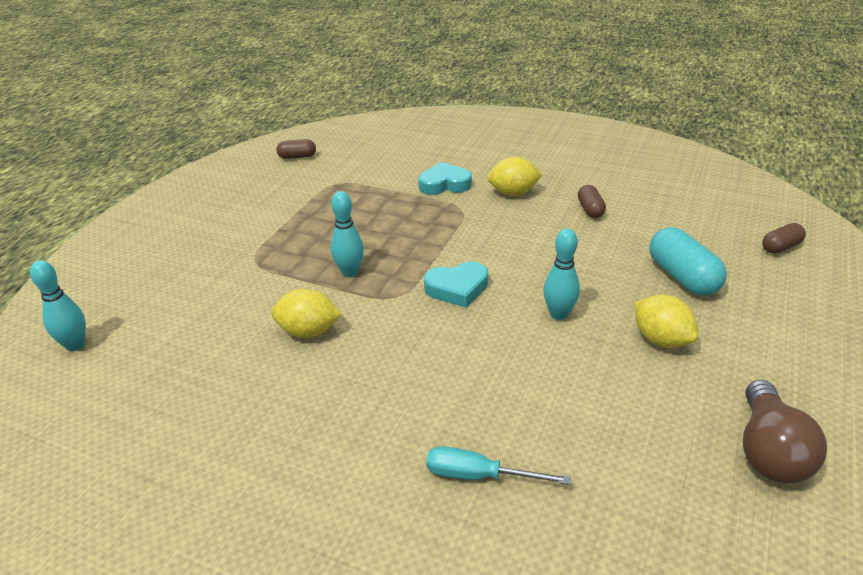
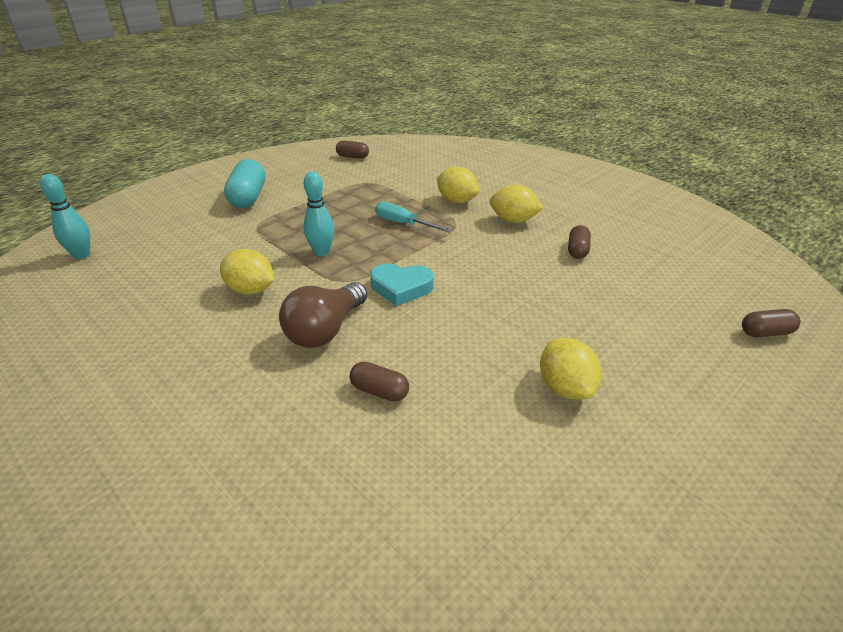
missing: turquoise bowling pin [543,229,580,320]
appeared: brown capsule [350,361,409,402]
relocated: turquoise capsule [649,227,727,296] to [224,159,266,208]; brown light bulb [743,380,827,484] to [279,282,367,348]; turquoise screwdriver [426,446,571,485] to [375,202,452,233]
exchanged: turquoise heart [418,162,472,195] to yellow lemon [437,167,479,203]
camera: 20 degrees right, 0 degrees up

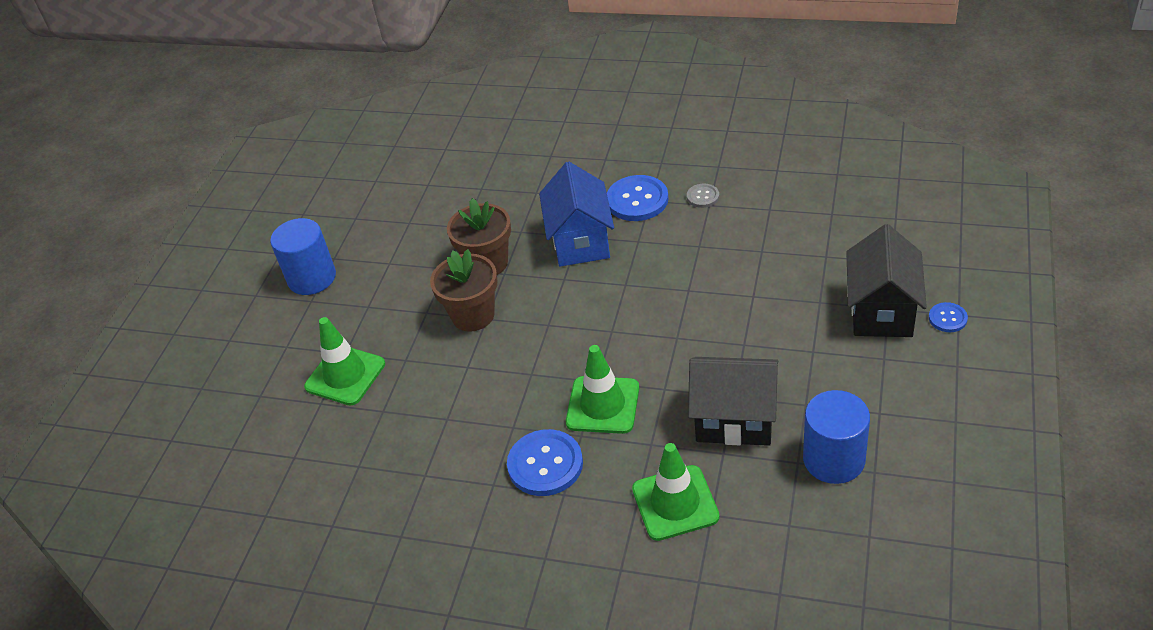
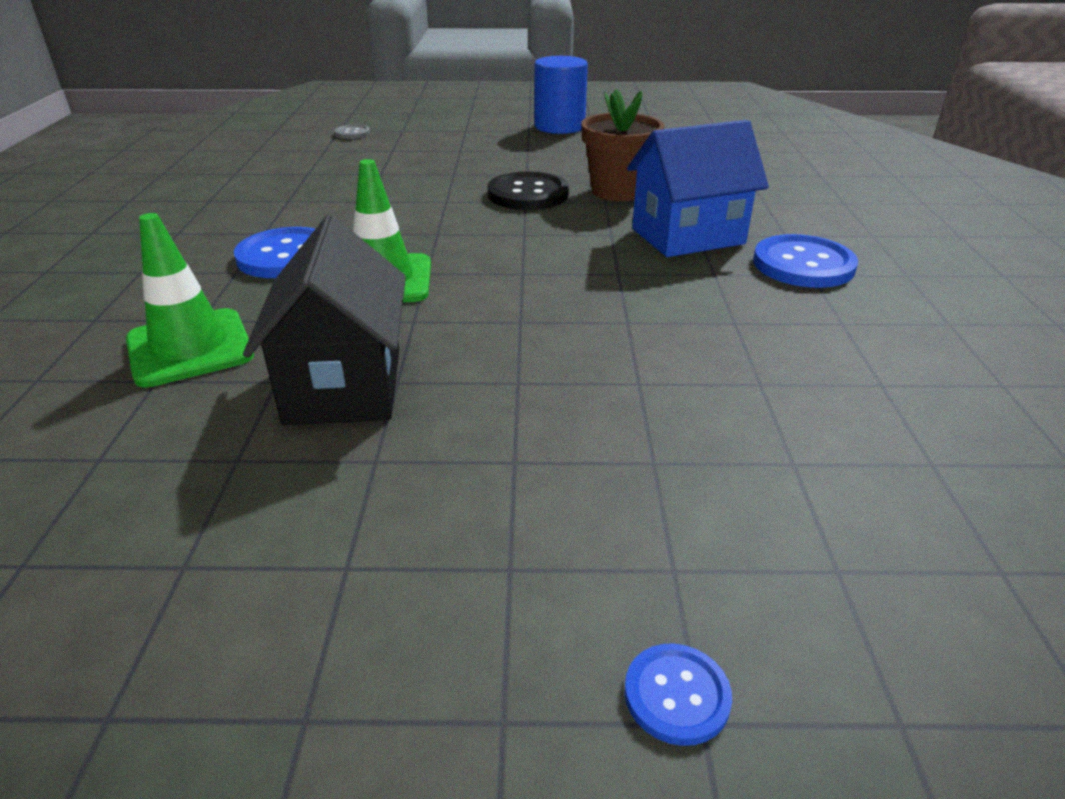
missing: green traffic cone [304,317,385,406]; blue cylinder [803,390,870,484]; black house [846,224,927,337]
relocated: grey button [687,183,719,208] to [334,125,370,139]
exchanged: brown flower pot [430,249,498,332] to black button [487,171,569,210]
camera: 70 degrees right, 10 degrees down

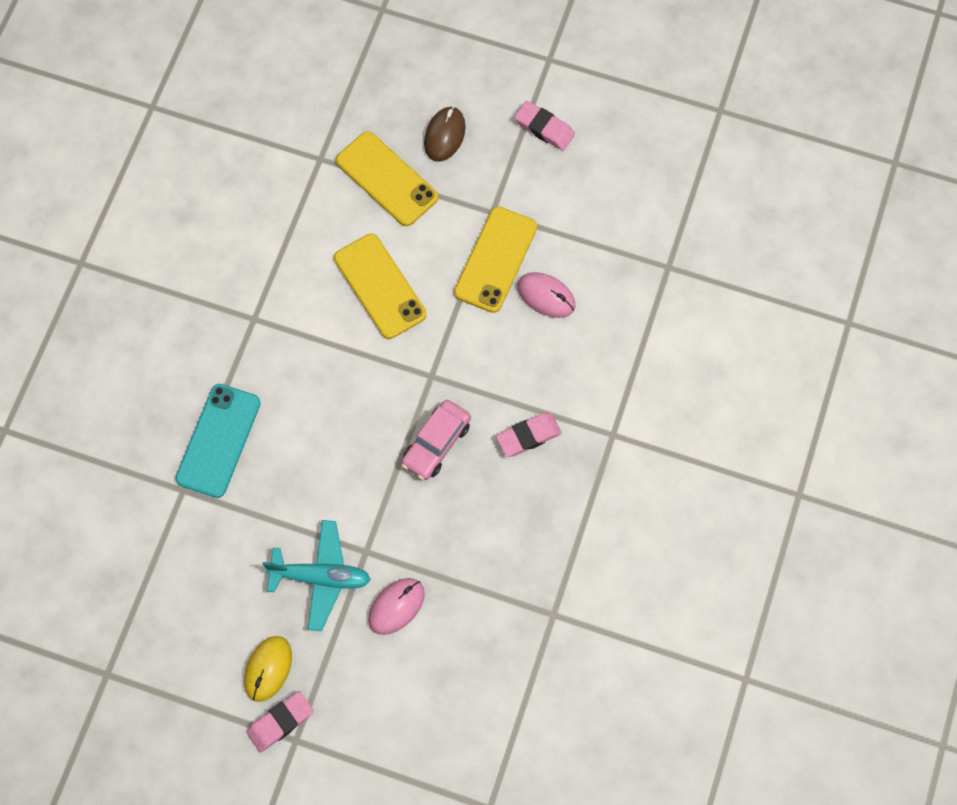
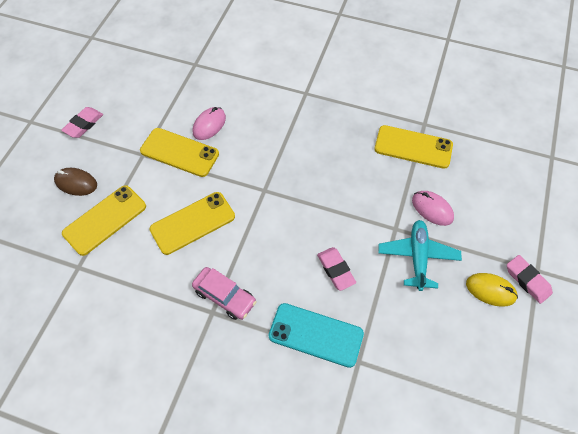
appeared: yellow phone [374,125,453,169]
relocated: pink car [401,400,471,480] to [192,267,256,320]; pink eraser [496,413,562,457] to [317,247,356,291]
camera: 90 degrees left, 10 degrees down

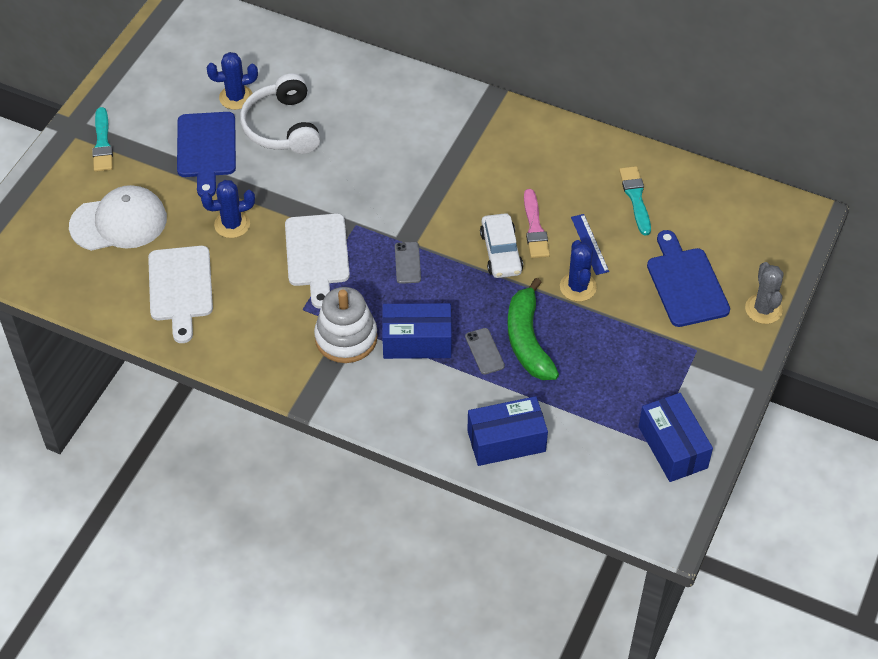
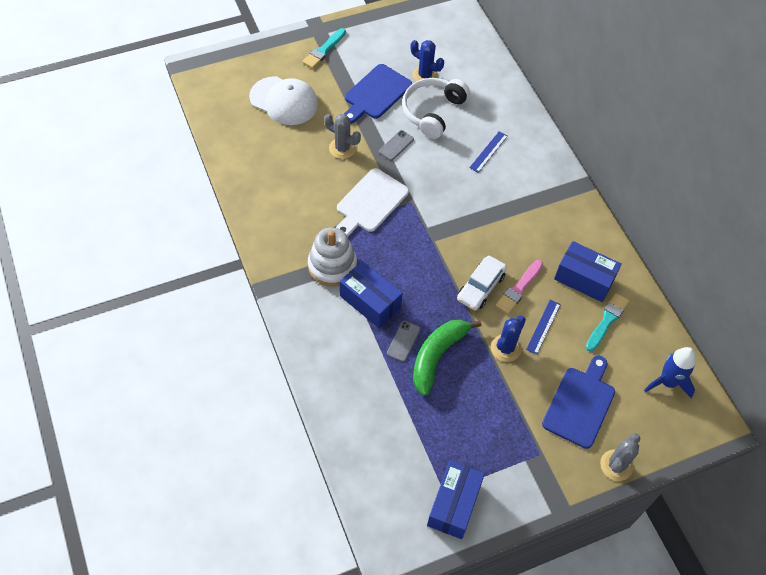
missing: white cutting board [148,246,213,343]
appeared: blue ruler [469,131,508,173]; blue rocket [644,347,696,398]
relocated: grey phone [395,242,421,284] to [379,130,414,161]; blue box [467,396,548,466] to [554,241,622,302]
colour: blue cactus [201,180,255,238] to grey cactus [324,114,361,159]
camera: 40 degrees right, 5 degrees up

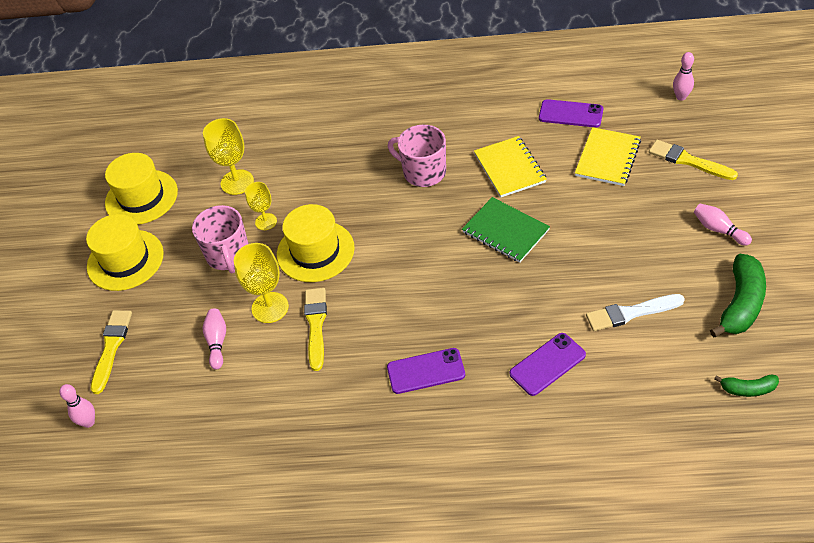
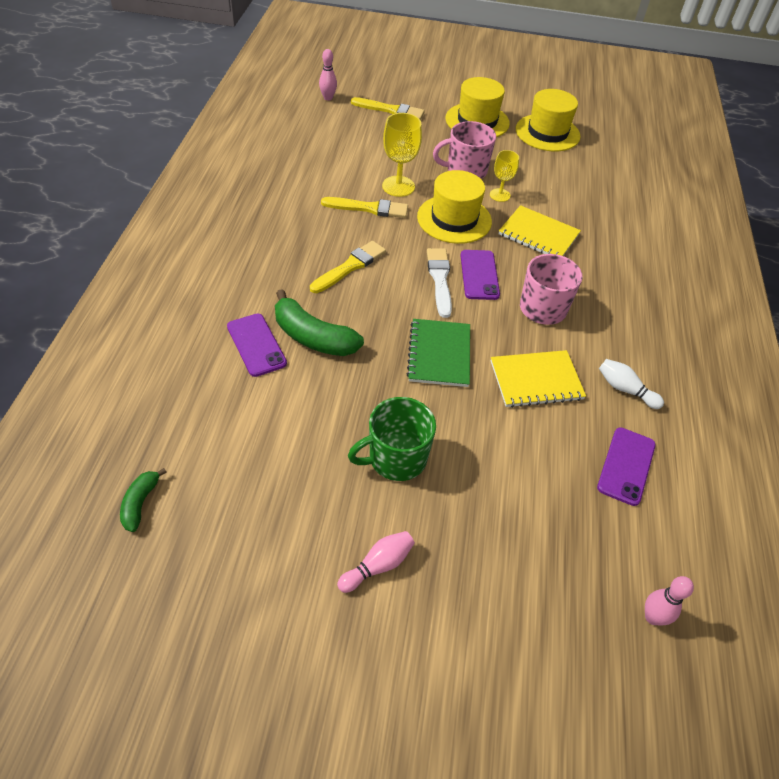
missing: yellow goblet [203,118,254,195]; pink bowling pin [203,309,226,369]
appeared: green mug [348,397,436,481]; white bowling pin [599,359,664,409]
relocated: green banana [710,254,766,337] to [275,289,364,356]; yellow brush [649,140,738,180] to [310,241,386,293]; white brush [586,294,685,331] to [427,248,452,318]; purple phone [387,348,465,394] to [460,250,500,300]; yellow notebook [575,127,641,186] to [499,205,581,256]
spun: green notebook [462,197,550,263] = [407,319,470,387] 45 degrees counterclockwise
camera: 90 degrees right, 0 degrees up

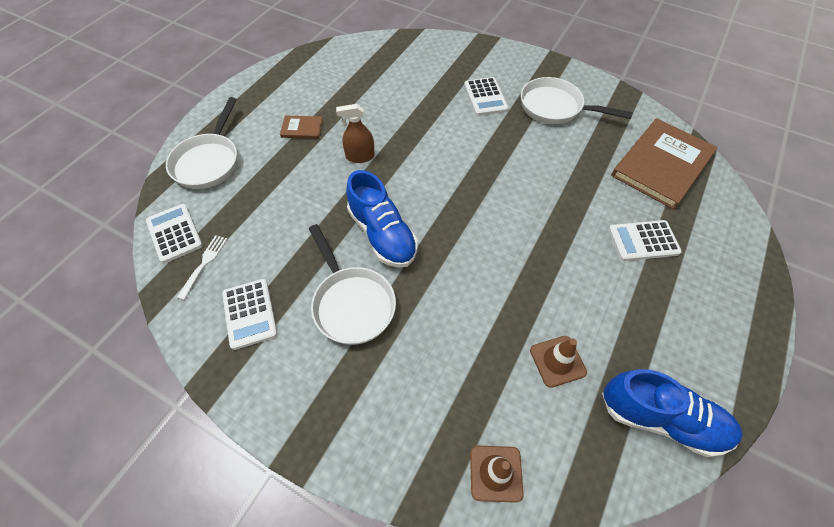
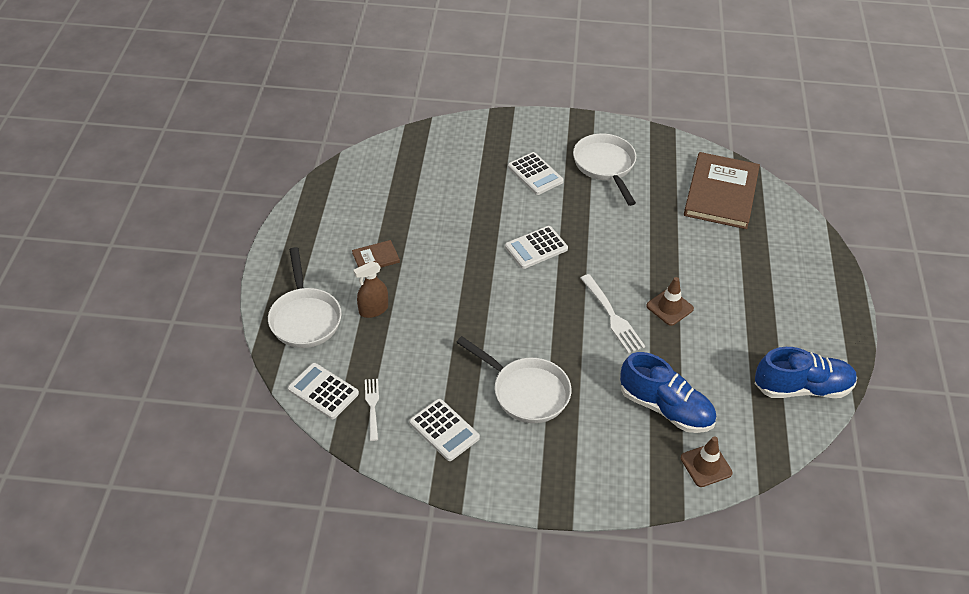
appeared: white fork [581,274,645,354]
relocated: brown spray bottle [336,104,375,163] to [353,261,388,318]; white calculator [608,220,682,261] to [505,226,568,269]; blue shoe [346,170,418,268] to [620,352,716,433]; brown traffic cone [530,336,587,388] to [646,277,694,326]
spun: white pan [521,77,633,124] = [573,133,636,206] 75 degrees clockwise
camera: 25 degrees left, 10 degrees down

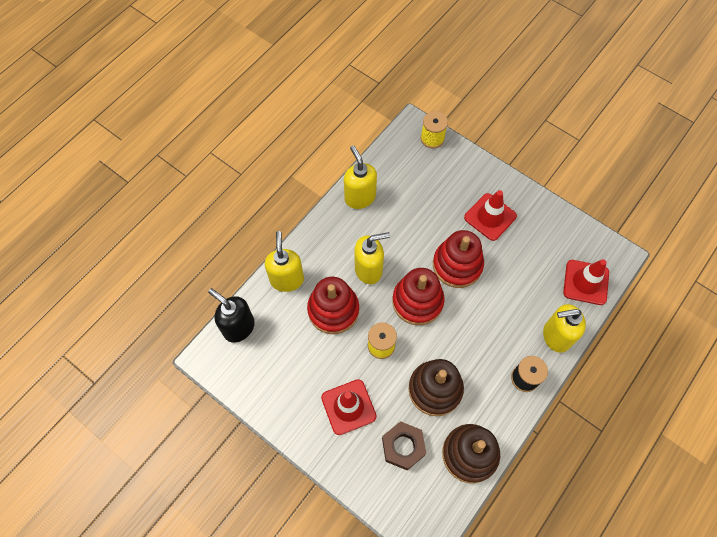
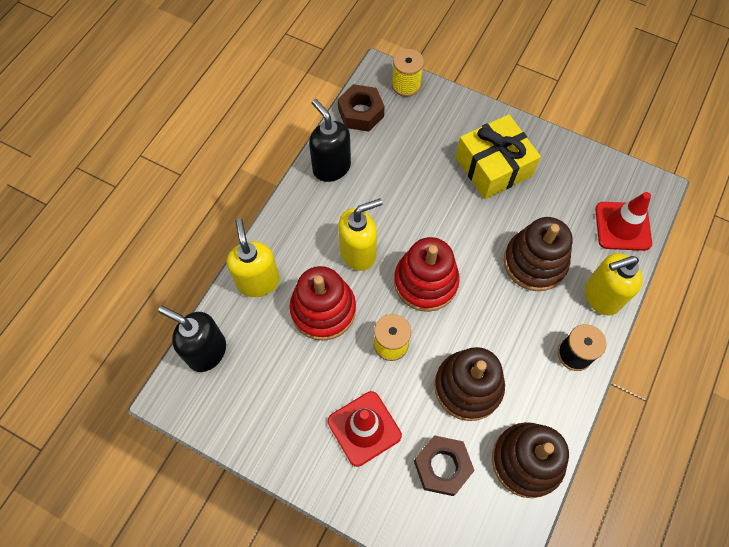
missing: red stacking toy [433,230,484,288]
appeared: brown nut [338,84,385,132]; brown stacking toy [504,217,572,291]
exchanged: red traffic cone [464,190,517,241] to yellow gift [456,114,541,199]
colour: yellow soap dispenser [344,145,377,209] to black soap dispenser [309,99,351,182]
camera: 10 degrees left, 0 degrees up

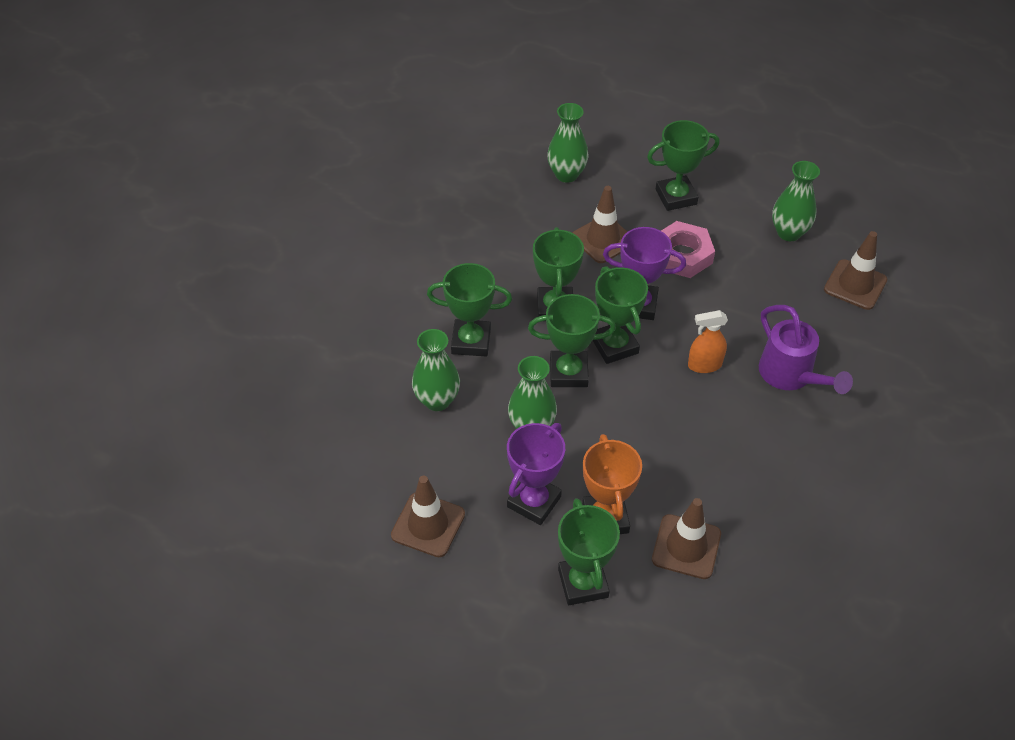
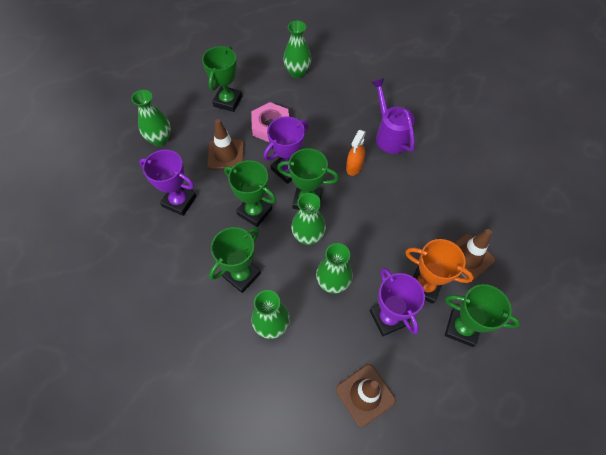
missing: brown traffic cone [824,231,887,310]
appeared: purple trophy [139,150,197,216]
exchanged: green trophy [528,294,616,387] to green vase [291,193,326,245]
spun: purple watering can [759,305,853,394] = [371,78,415,154] 120 degrees counterclockwise
camera: 55 degrees left, 10 degrees up

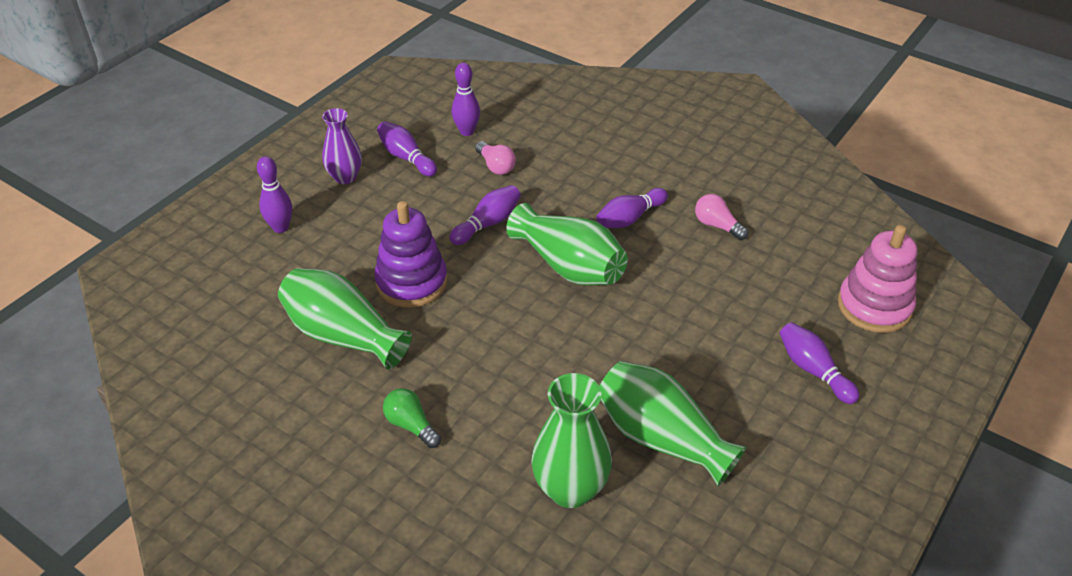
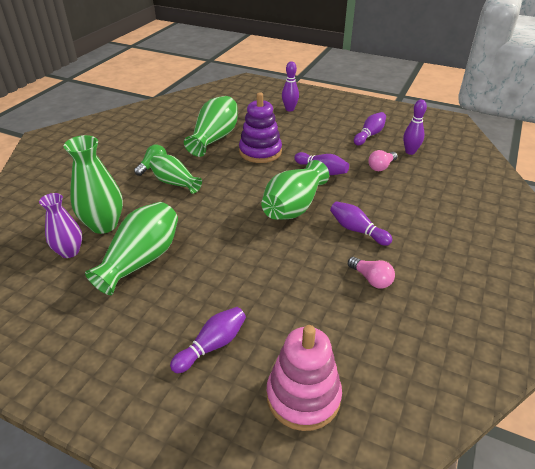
appeared: green vase [150,155,202,194]
relocated: purple vase [322,108,362,184] to [39,193,82,258]
spun: pink light bulb [695,194,749,240] = [348,257,395,289] 105 degrees clockwise
camera: 80 degrees right, 5 degrees down

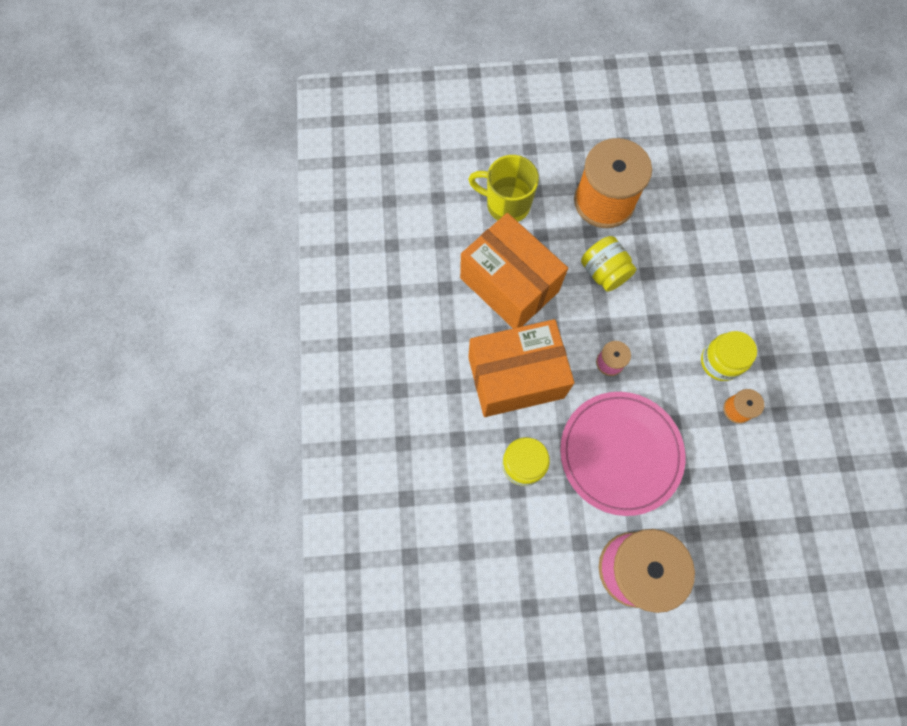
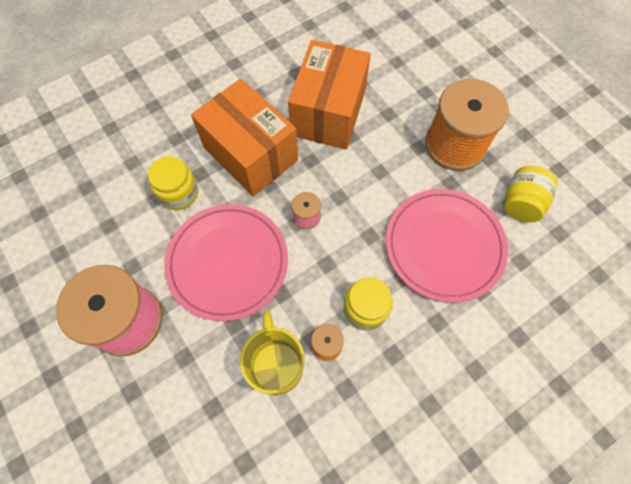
appeared: pink plate [386,189,508,303]
relocated: yellow mug [468,155,539,222] to [240,311,305,395]; yellow jar [581,236,636,292] to [504,166,558,222]
camera: 60 degrees right, 5 degrees down

